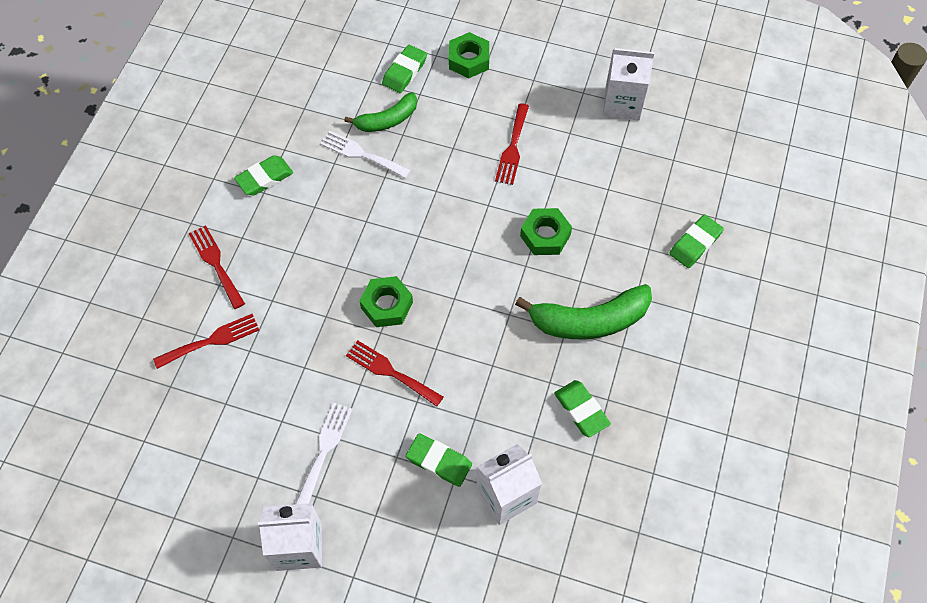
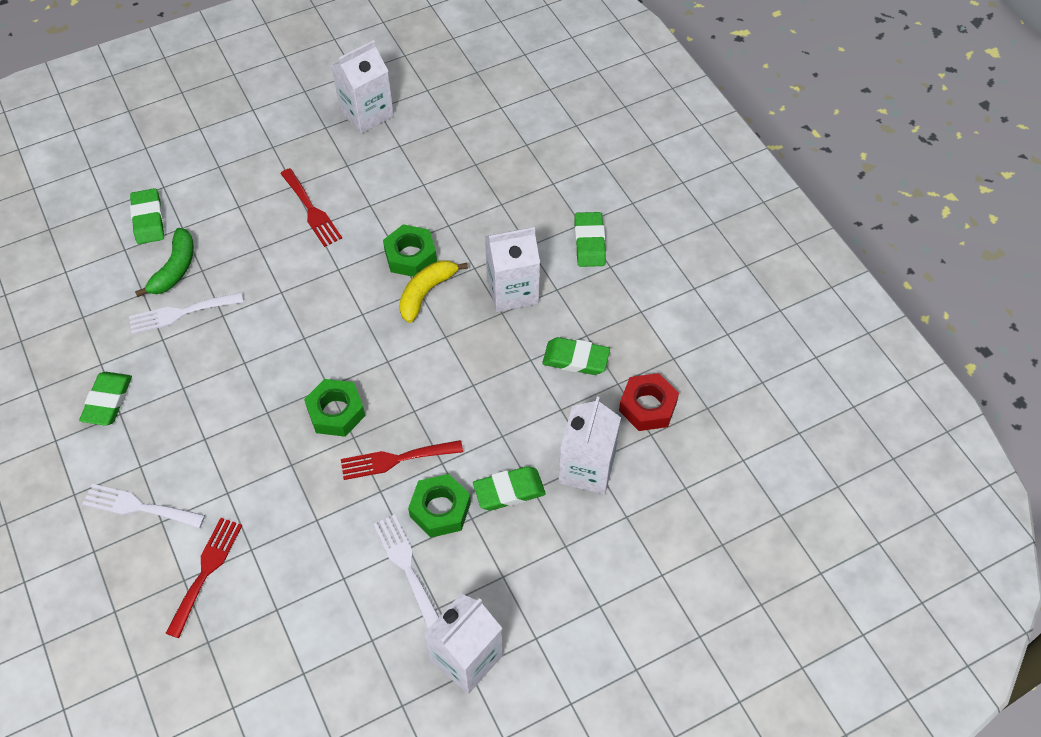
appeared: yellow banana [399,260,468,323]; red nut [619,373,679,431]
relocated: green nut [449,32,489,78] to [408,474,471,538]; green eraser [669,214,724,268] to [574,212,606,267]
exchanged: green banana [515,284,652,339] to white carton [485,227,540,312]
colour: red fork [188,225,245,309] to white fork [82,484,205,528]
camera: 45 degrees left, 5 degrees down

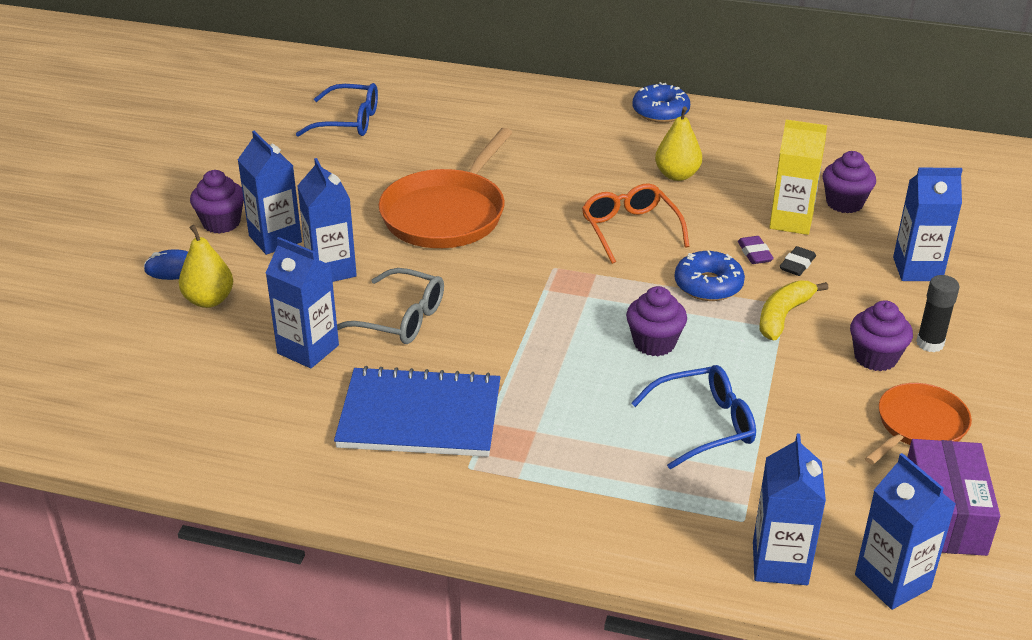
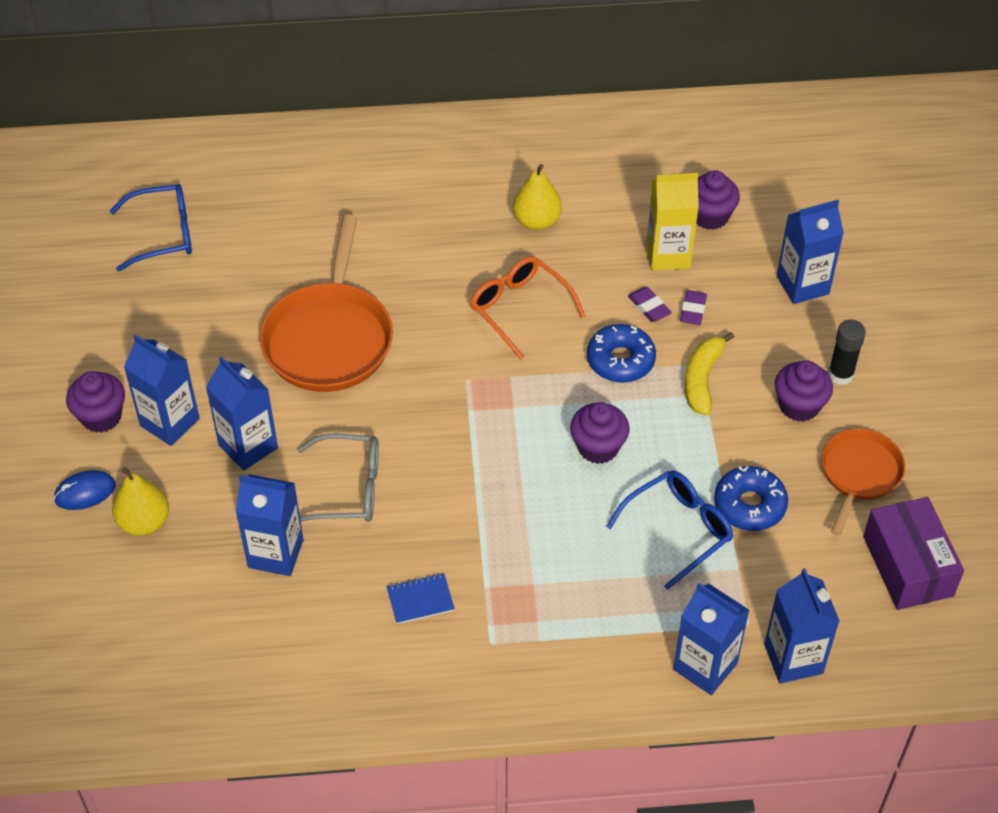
relocated: blue carton [855,453,956,610] to [673,583,750,695]; blue donut [632,82,690,123] to [714,466,788,531]
colour: black eraser [780,246,816,276] to purple eraser [680,290,707,325]
size: blue notebook [334,366,500,457] = [387,573,455,624] x0.40
camera: 20 degrees left, 15 degrees up

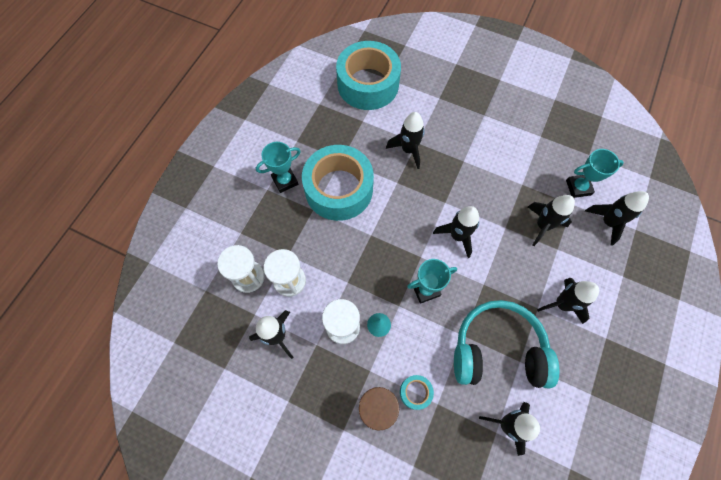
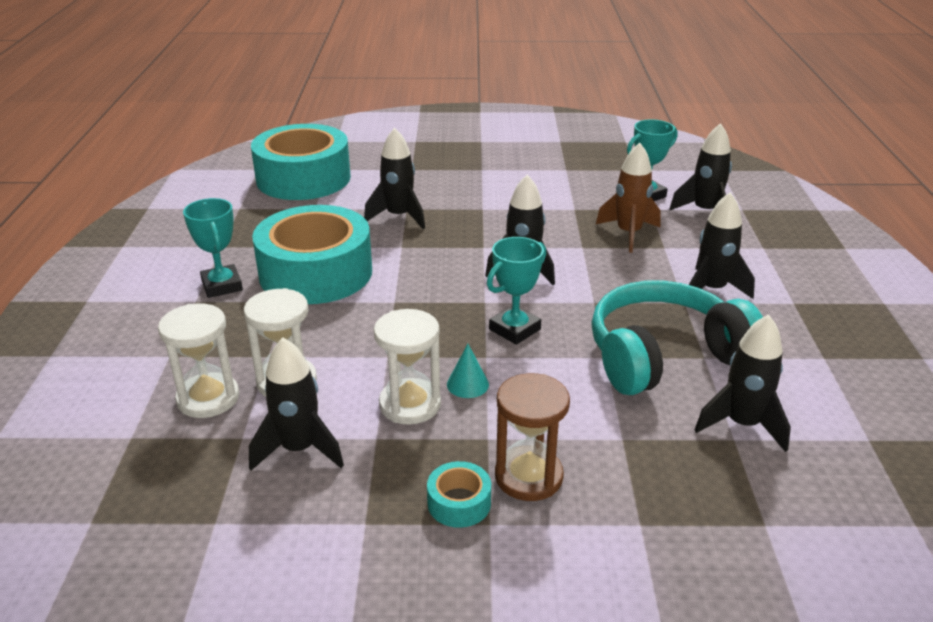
relocated: turquoise tape [400,375,434,410] to [427,461,491,528]
colour: black rocket [528,195,575,246] to brown rocket [596,143,661,253]
spun: turquoise trophy [256,142,301,193] = [183,198,243,298] 60 degrees counterclockwise
camera: 25 degrees left, 35 degrees down

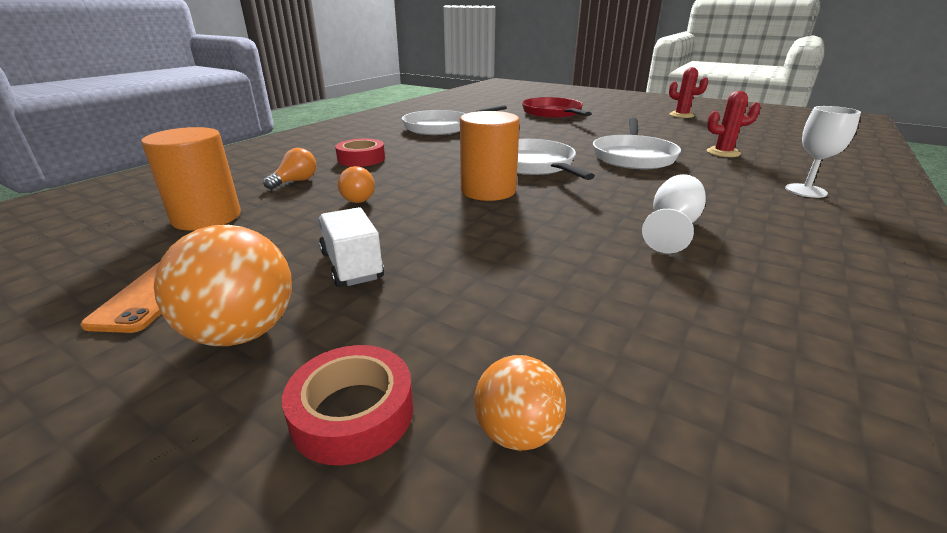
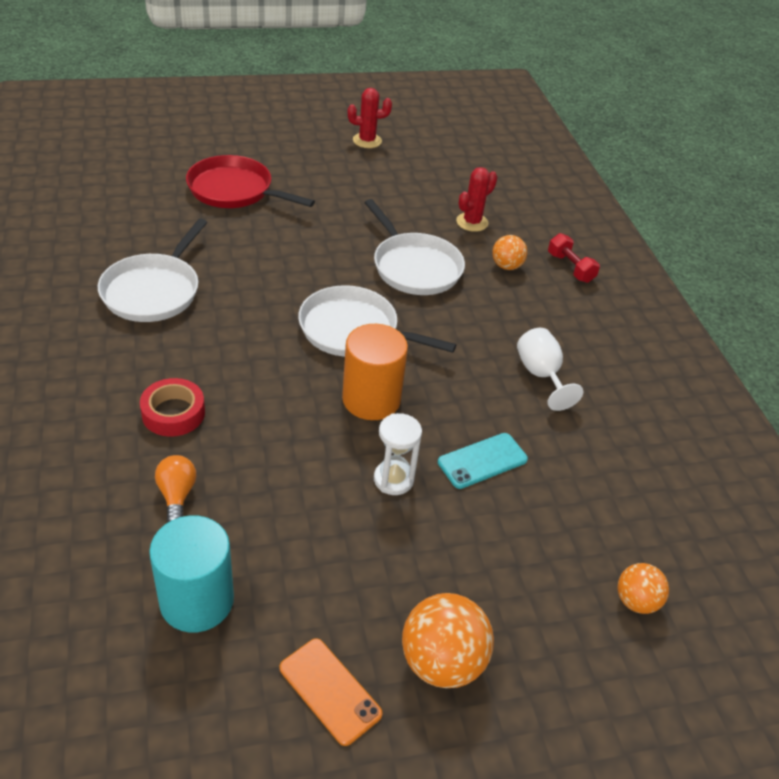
missing: red tape [282,345,413,465]; white truck [318,207,384,287]; orange light bulb [338,166,375,203]
appeared: white hourglass [374,413,422,495]; turquoise phone [438,433,528,489]; orange ball [492,235,527,270]
exchanged: white goblet [785,106,861,198] to red dumbbell [548,233,600,283]
colour: orange cylinder [141,127,241,231] to turquoise cylinder [149,515,234,632]
camera: 50 degrees left, 15 degrees up

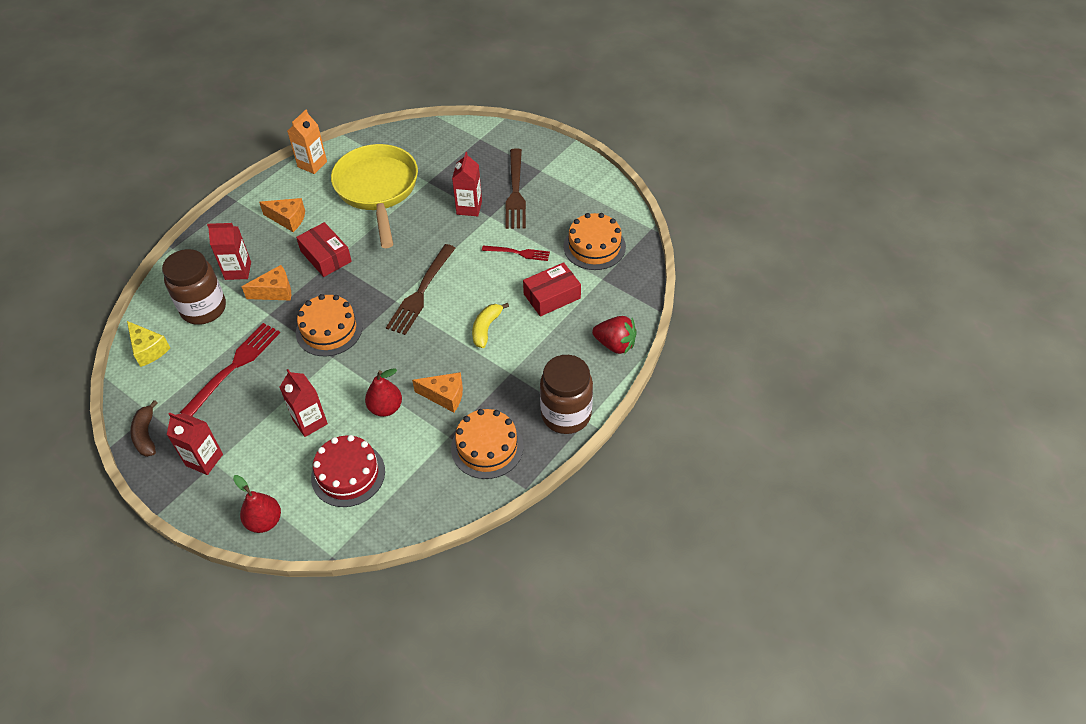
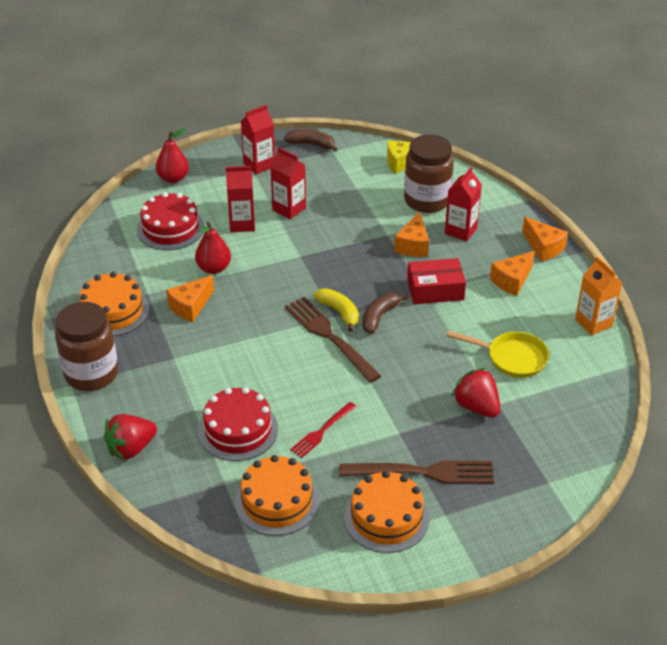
missing: red fork [180,323,280,416]
appeared: brown banana [362,293,409,334]; red strawberry [452,368,500,418]; orange cheese [522,217,568,261]
relocated: red carton [452,152,482,216] to [271,147,306,219]; yellow banana [472,303,509,348] to [313,288,359,332]; orange cake [296,294,362,356] to [344,471,429,553]
exchanged: red box [523,262,581,317] to red cake [198,387,278,461]
spun: brown fork [505,148,526,229] = [339,461,494,484] 150 degrees clockwise
size: yellow pan [331,144,418,248] = [447,330,549,378] x0.54
camera: 120 degrees right, 10 degrees down

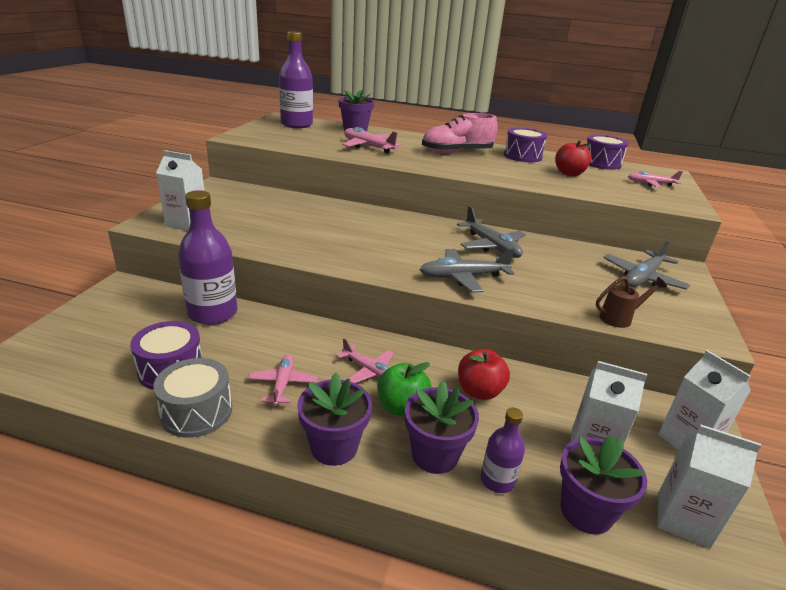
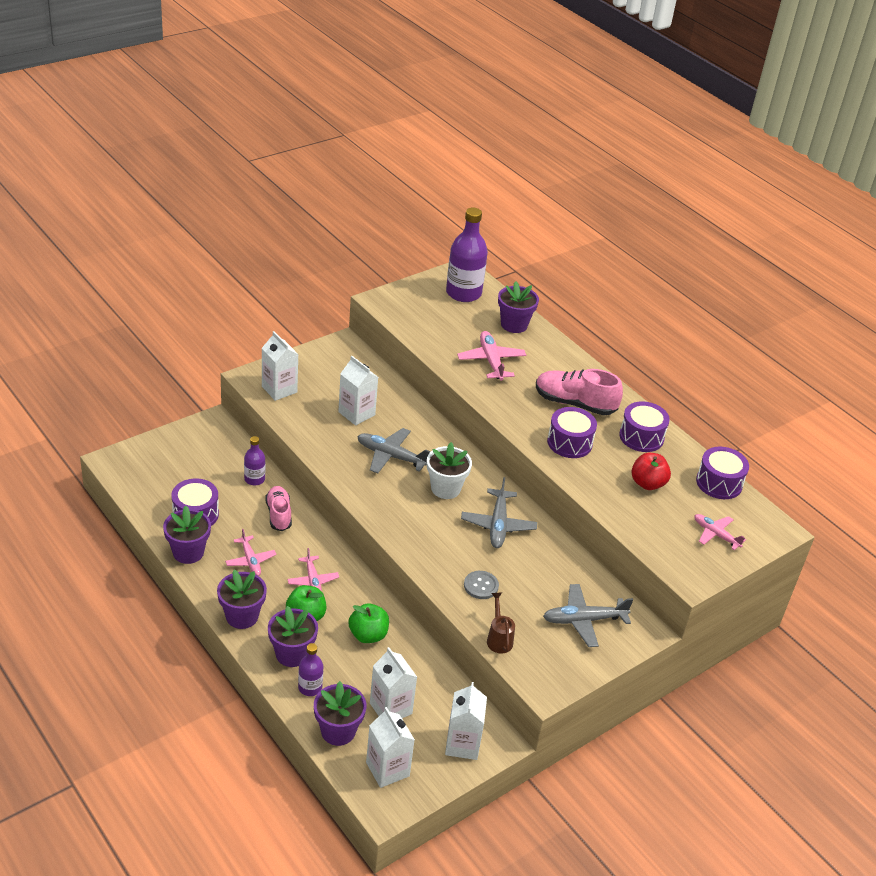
appeared: pink shoe [265,486,292,531]; white carton [338,356,378,426]; white flower pot [427,442,472,499]; grey button [464,571,499,599]; purple drum [547,407,597,458]
relocated: grey plane [420,248,515,293] to [357,428,431,473]
exchanged: grey drum [153,358,232,438] to purple flower pot [163,506,211,564]
colour: red apple [458,349,510,400] to green apple [348,603,389,643]
spun: pink plane [248,354,318,406] = [225,529,276,576] 120 degrees clockwise; brown watering can [596,276,667,328] = [487,592,515,653] 120 degrees counterclockwise
size: purple bottle [178,190,237,325] = [244,436,265,485] x0.52
camera: 35 degrees right, 10 degrees up

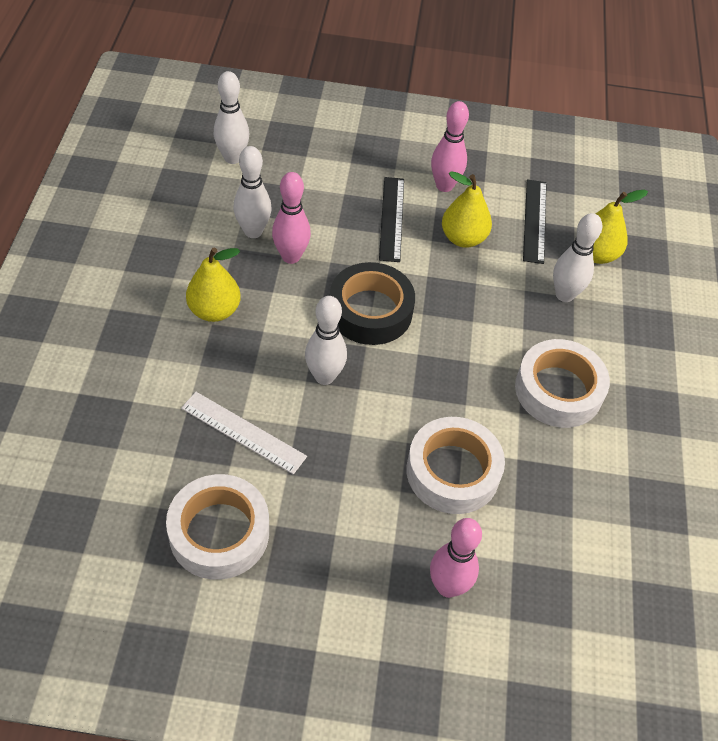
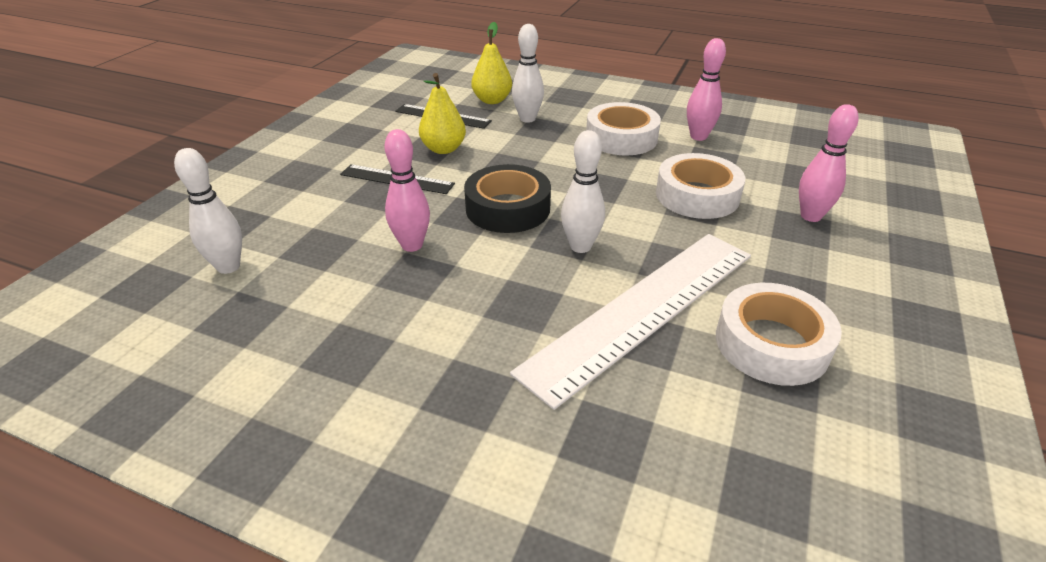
missing: yellow pear [186,248,241,322]; white bowling pin [234,146,272,238]
relocated: pink bowling pin [431,101,469,192] to [687,38,726,141]
size: white ruler [181,392,307,475] = [510,234,751,410] x2.03
camera: 70 degrees left, 15 degrees down

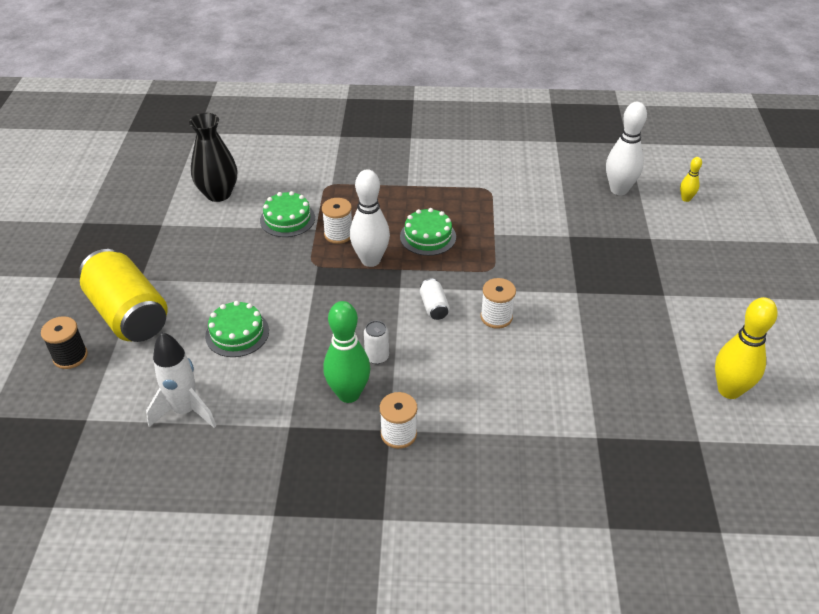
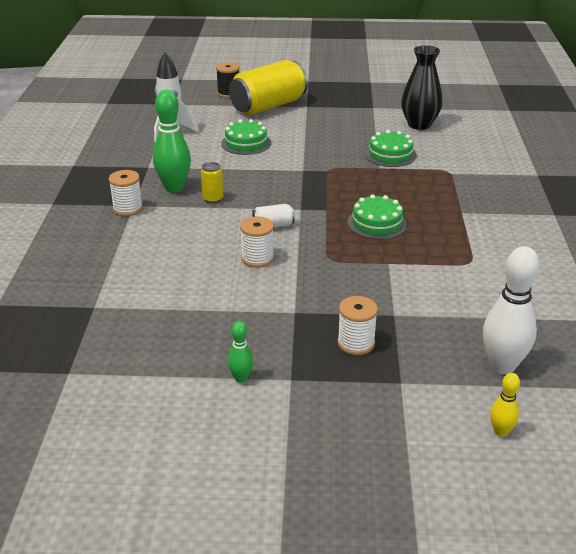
missing: white bowling pin [350,169,390,267]; yellow bowling pin [715,297,778,399]
appeared: green bowling pin [228,321,254,383]
relocated: white spool [322,198,352,244] to [337,296,378,355]
colour: white can [364,321,389,364] to yellow can [201,162,223,203]
camera: 90 degrees right, 10 degrees down

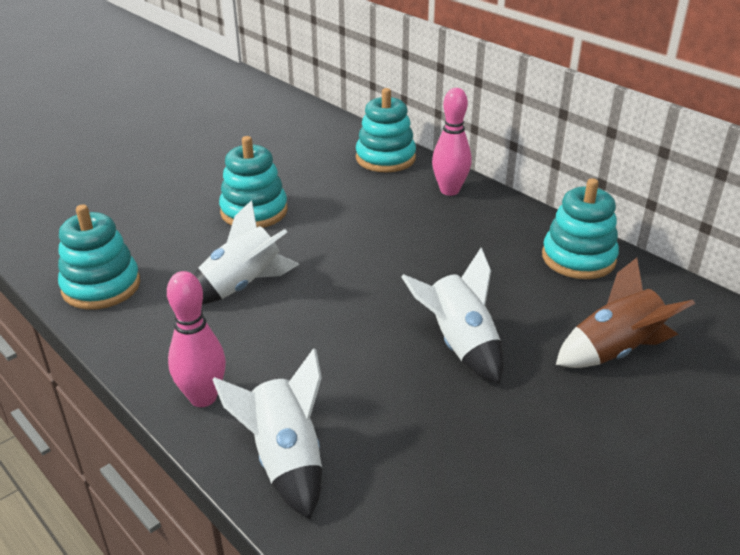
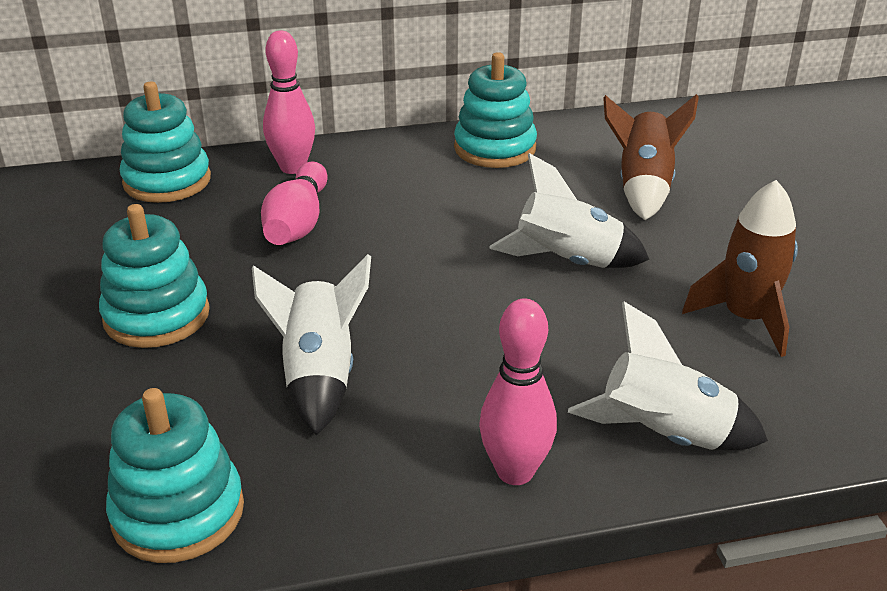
appeared: pink bowling pin [261,162,328,245]; brown rocket [682,180,798,357]
camera: 60 degrees left, 0 degrees up

